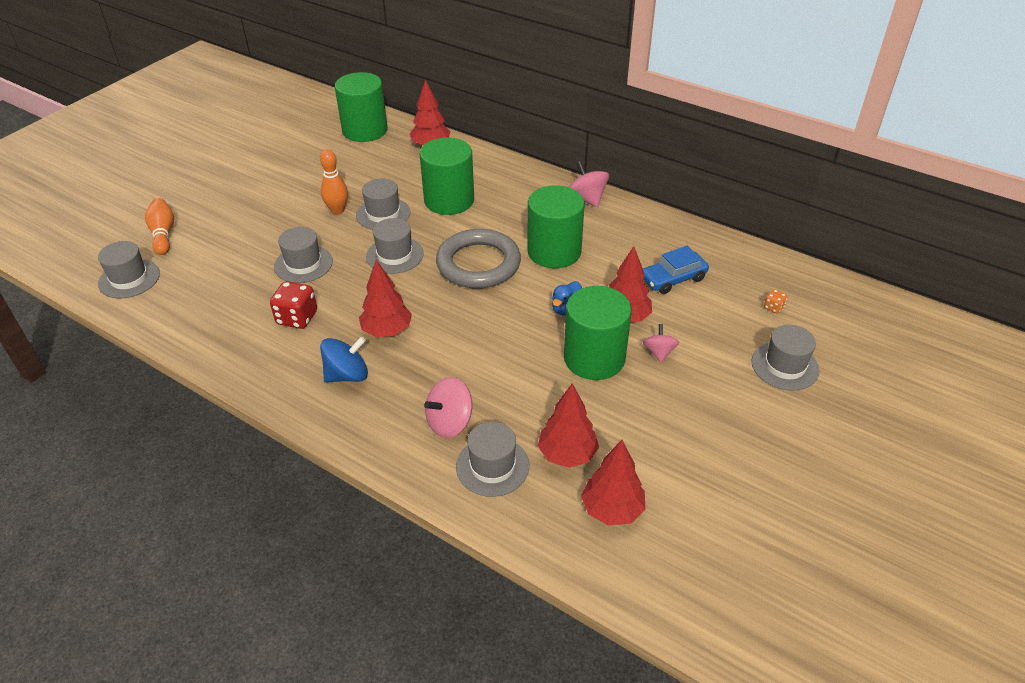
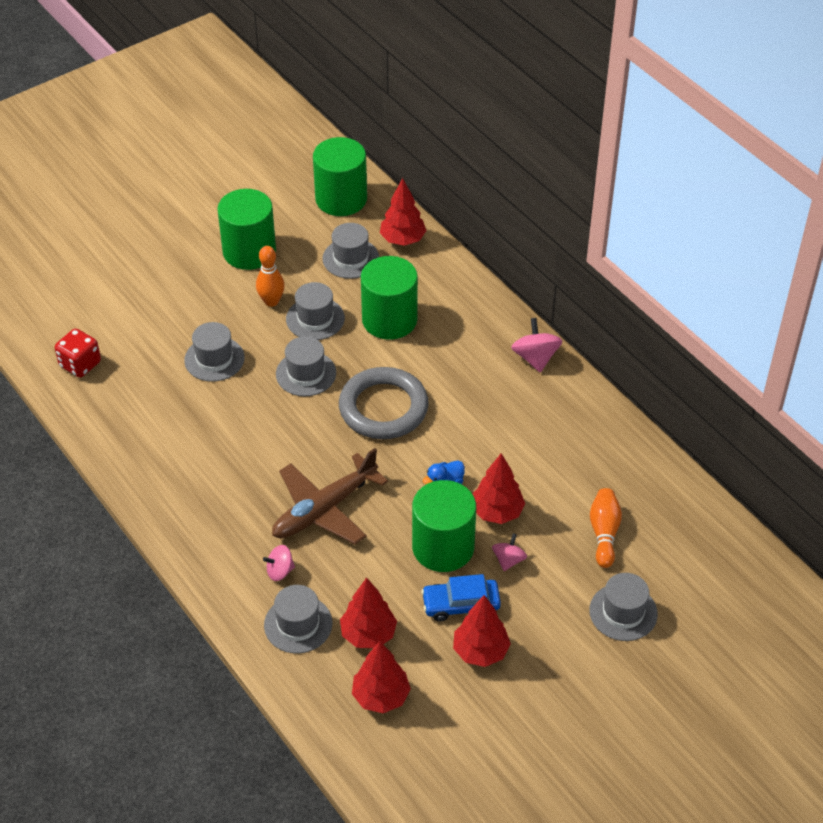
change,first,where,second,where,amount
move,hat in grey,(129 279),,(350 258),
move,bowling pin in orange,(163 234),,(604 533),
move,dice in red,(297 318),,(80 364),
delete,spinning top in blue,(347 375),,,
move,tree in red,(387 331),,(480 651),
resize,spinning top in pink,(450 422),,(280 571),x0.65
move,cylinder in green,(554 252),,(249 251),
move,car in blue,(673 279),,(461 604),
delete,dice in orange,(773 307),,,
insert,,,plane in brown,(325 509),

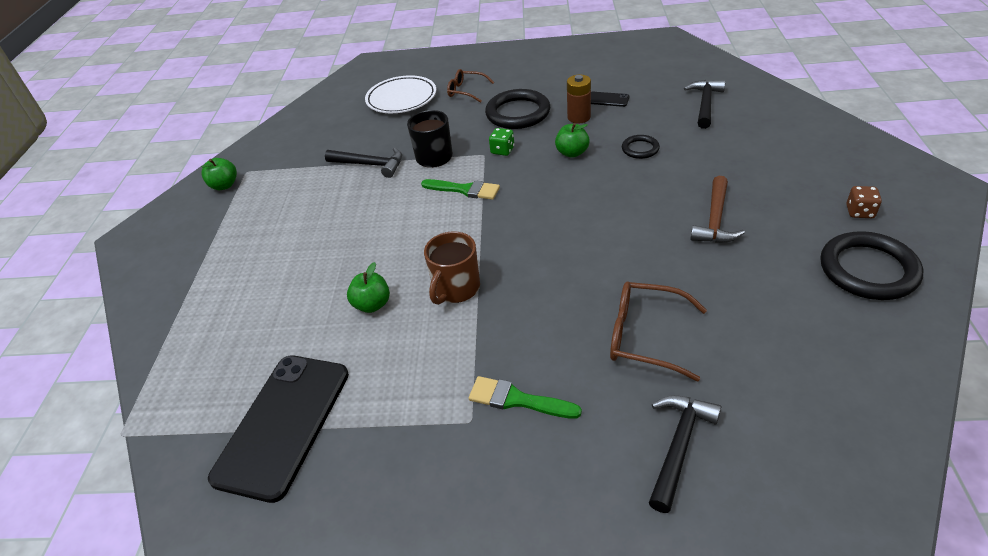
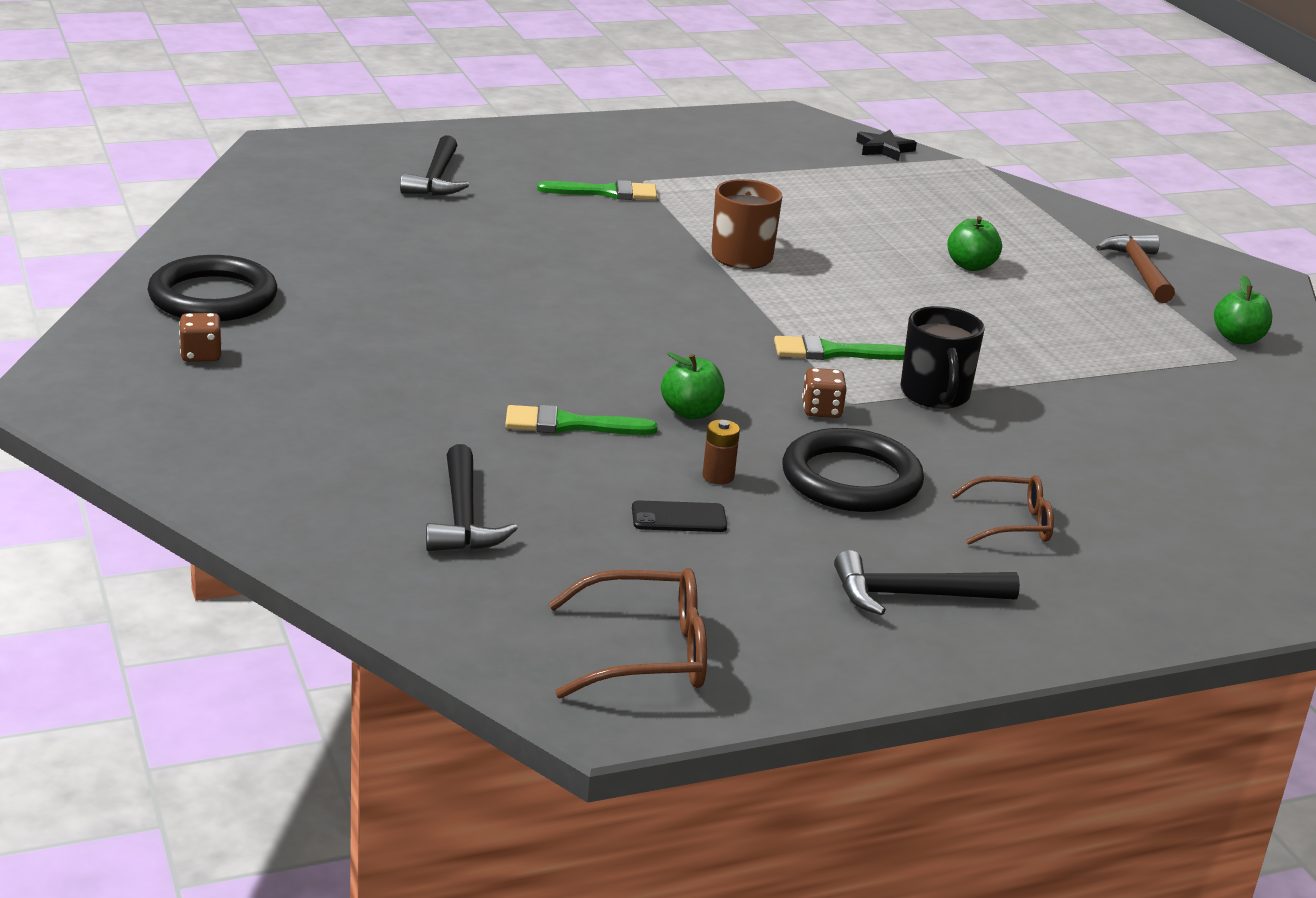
change,first,where,second,where,amount
delete,phone in black,(283 424),,,
move,hammer in black,(370 165),,(912 595),
move,apple in green,(372 304),,(970 266),
delete,plate in white,(401 99),,,
recolor,dice in green,(502 150),dice in brown,(821 410),
resize,battery in brown,(579 117),,(718 476),x0.65
move,glasses in brown,(645 336),,(646 653),
replace,ring in black,(640 149),brush in green,(569 425),
move,hammer in brown,(715 220),,(1139 270),
insert,,,star in black,(884 149),

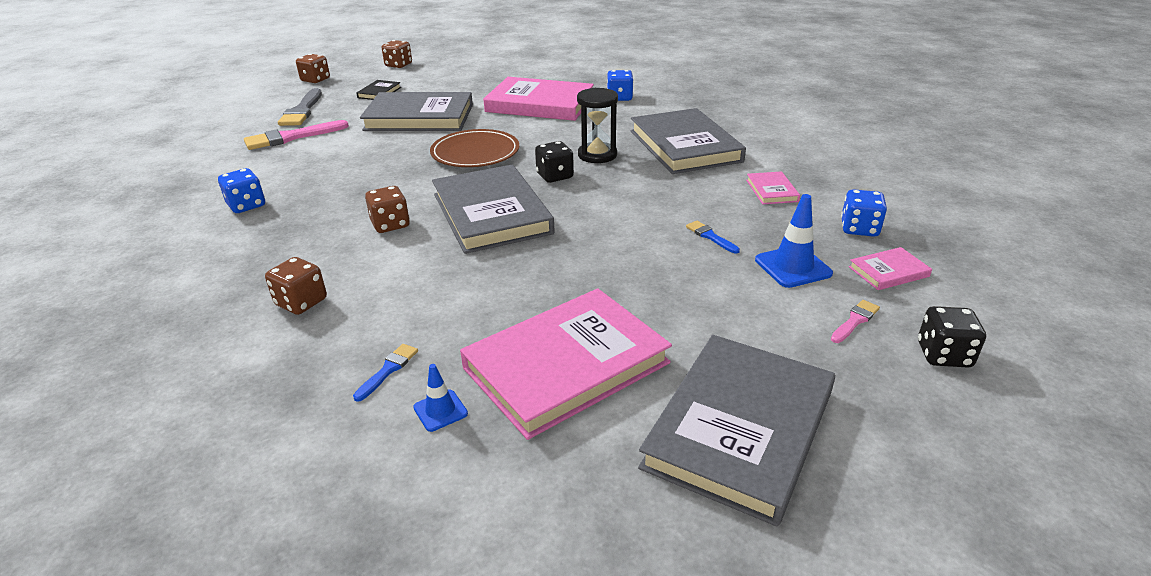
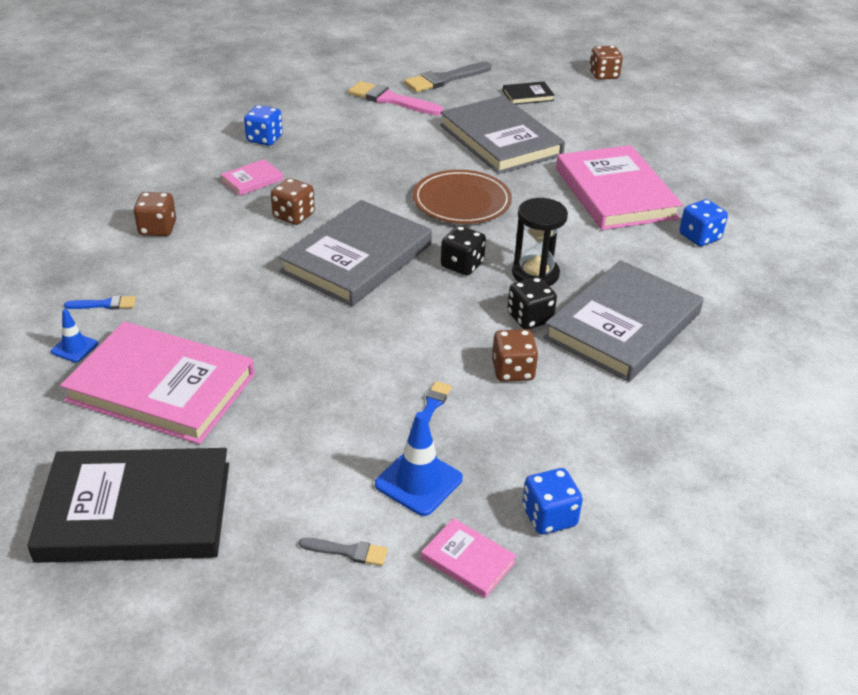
change,first,where,second,where,amount
move,dice in brown,(315 80),,(513 371),
recolor,book in grey,(740 429),book in black,(136 512),
move,book in pink,(772 191),,(252 180),
recolor,brush in pink,(855 321),brush in grey,(348 551),
move,dice in black,(943 355),,(529 318),

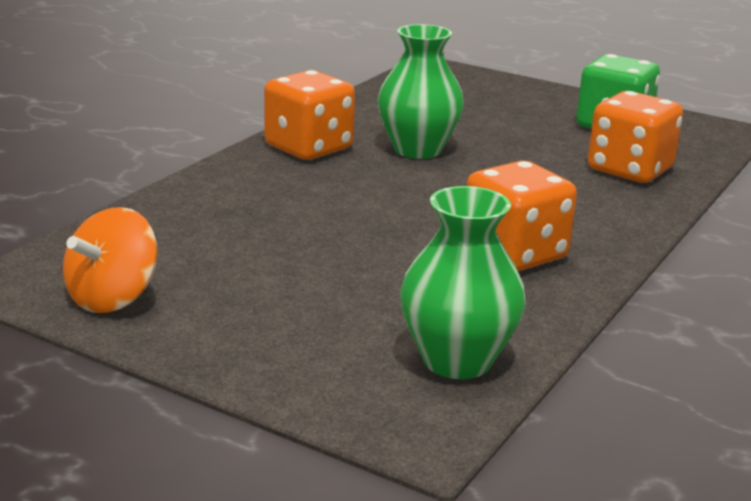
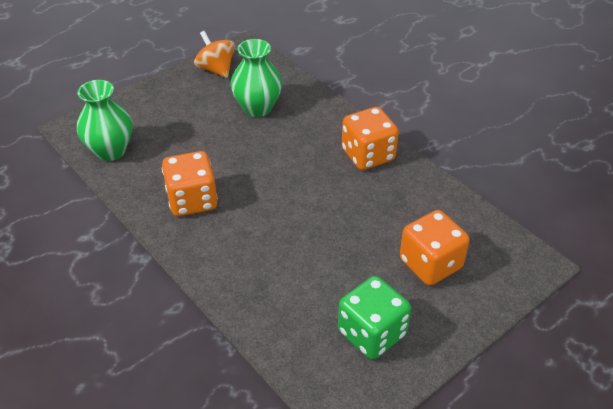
change,first,where,second,where,amount
move,vase in green,(417 149),,(257 108),
move,dice in orange,(630 170),,(430 264),

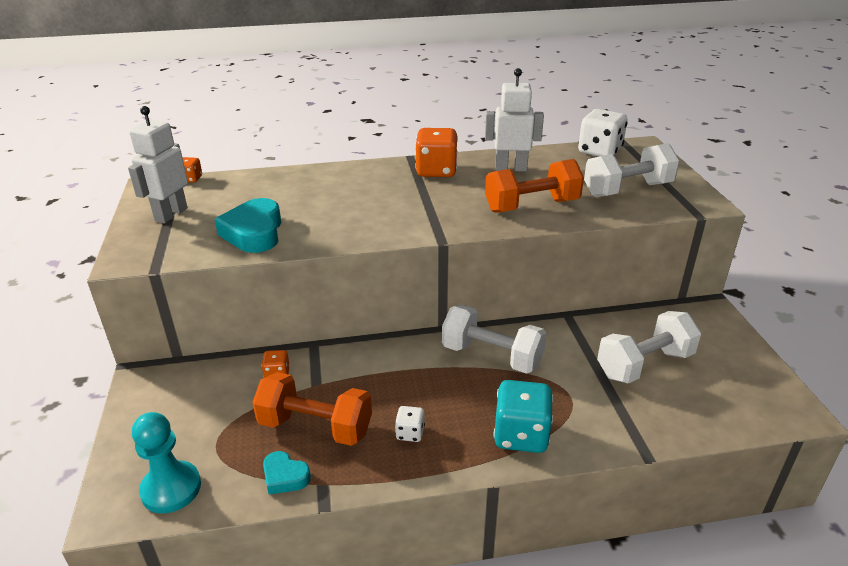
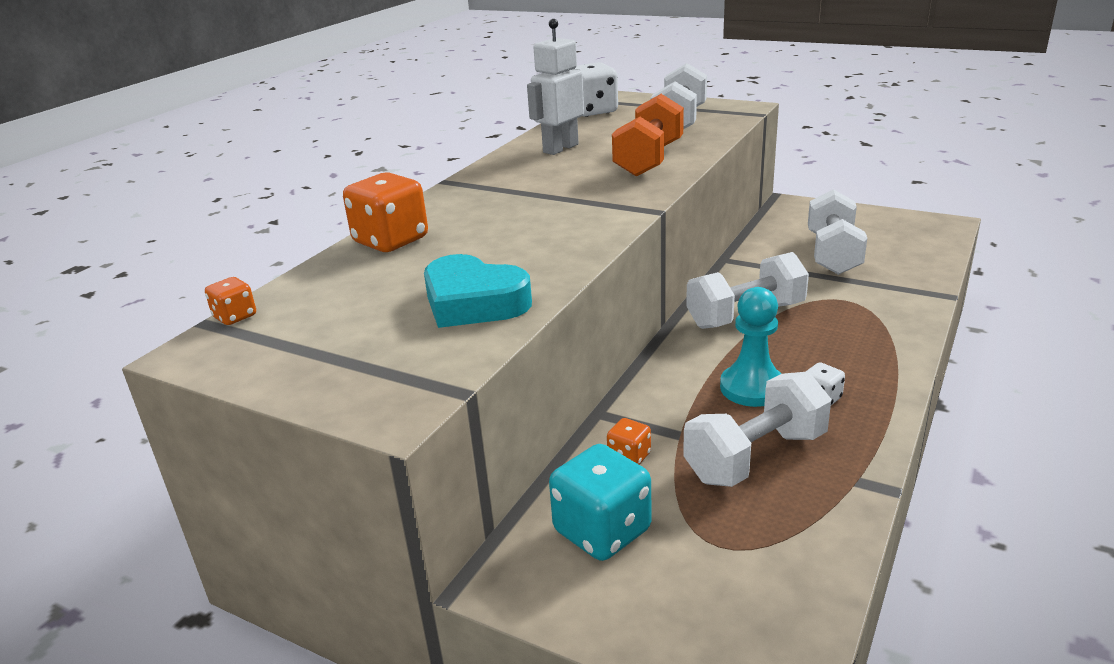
change,first,where,second,where,amount
delete,robot in white,(170 214),,,
move,pawn in turquoise,(171 489),,(752 388),
recolor,dumbbell in orange,(315 427),dumbbell in white,(755 457),
delete,heart in turquoise,(285 477),,,
move,dice in orange,(436 171),,(391 241),
move,dice in turquoise,(521 435),,(602 531),

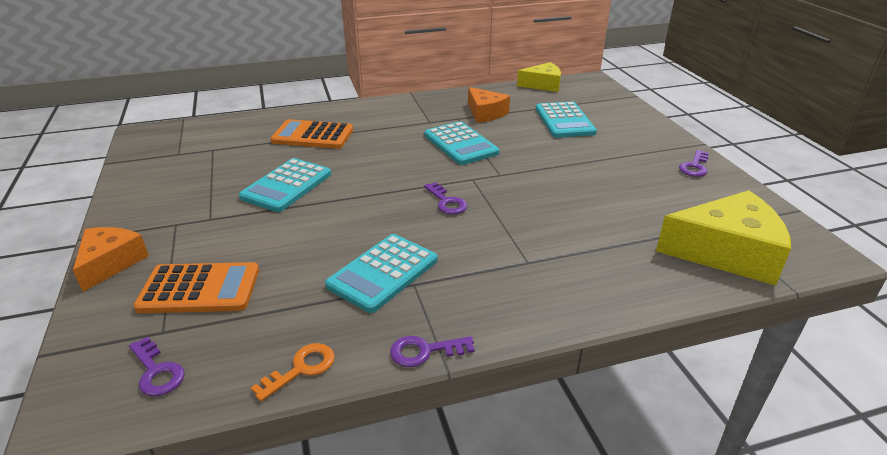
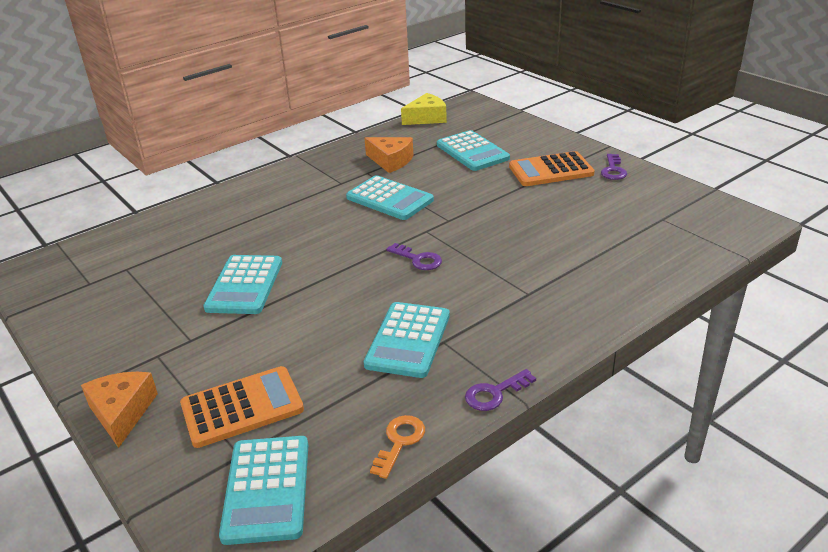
change,first,where,second,where,amount
replace,key in purple,(157 372),calculator in turquoise,(267 489),
move,calculator in orange,(313 135),,(551 170),
delete,cheese in yellow,(726 252),,,

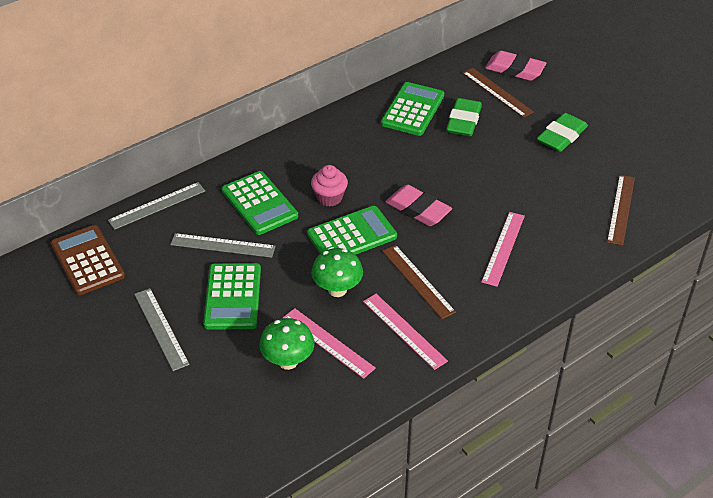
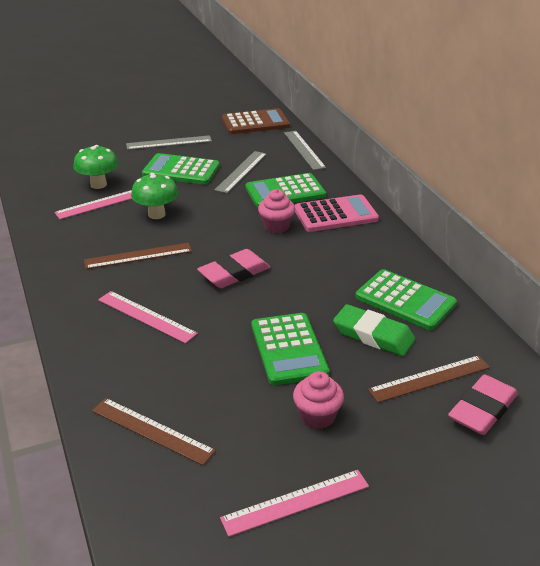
change,first,where,second,where,amount
move,calculator in green,(352 235),,(288 349),
move,ruler in pink,(404 331),,(295 502),
replace,eraser in green,(561 136),cupcake in pink,(317 416),
insert,,,calculator in pink,(335 214),

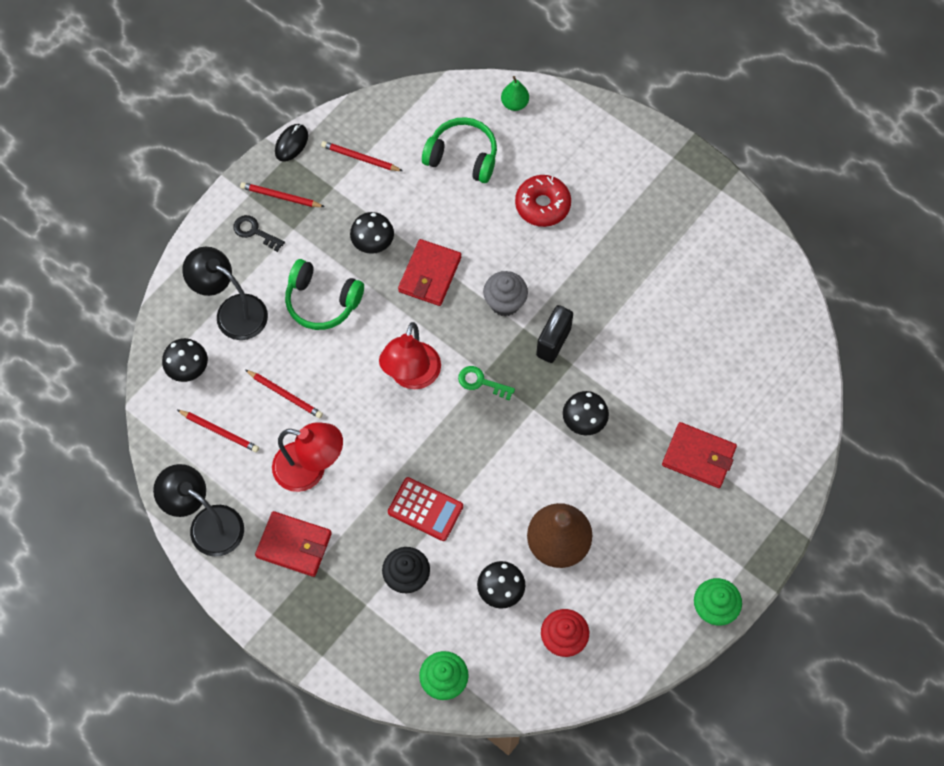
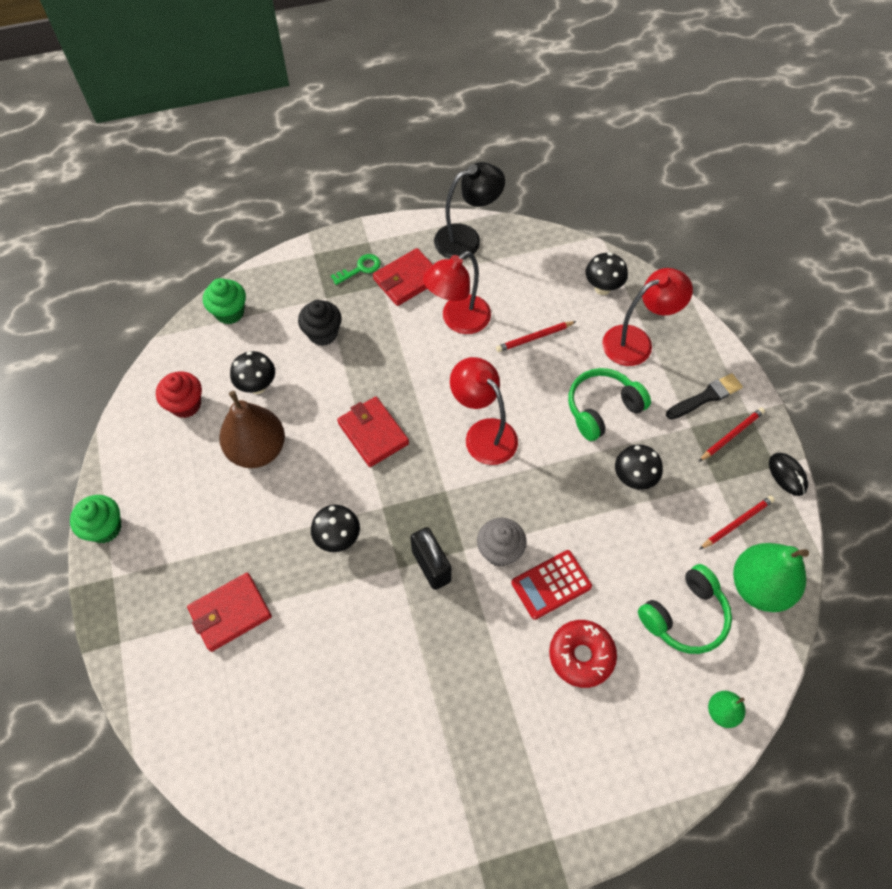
change,first,where,second,where,amount
delete,pencil in red,(219 431),,,
recolor,lamp in black,(232 311),lamp in red,(636 341),
replace,key in black,(255 232),brush in black,(706 397),
move,calculator in red,(425 509),,(551 584),
move,wallet in red,(429 274),,(373 433),
move,key in green,(481 382),,(360 269),
insert,,,pear in green,(759 586),

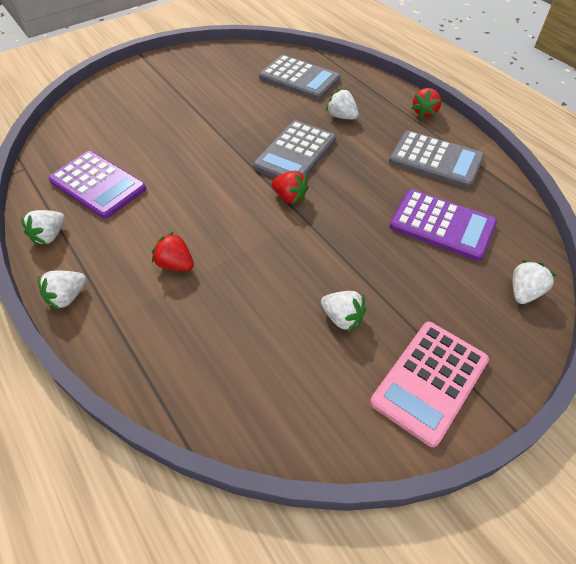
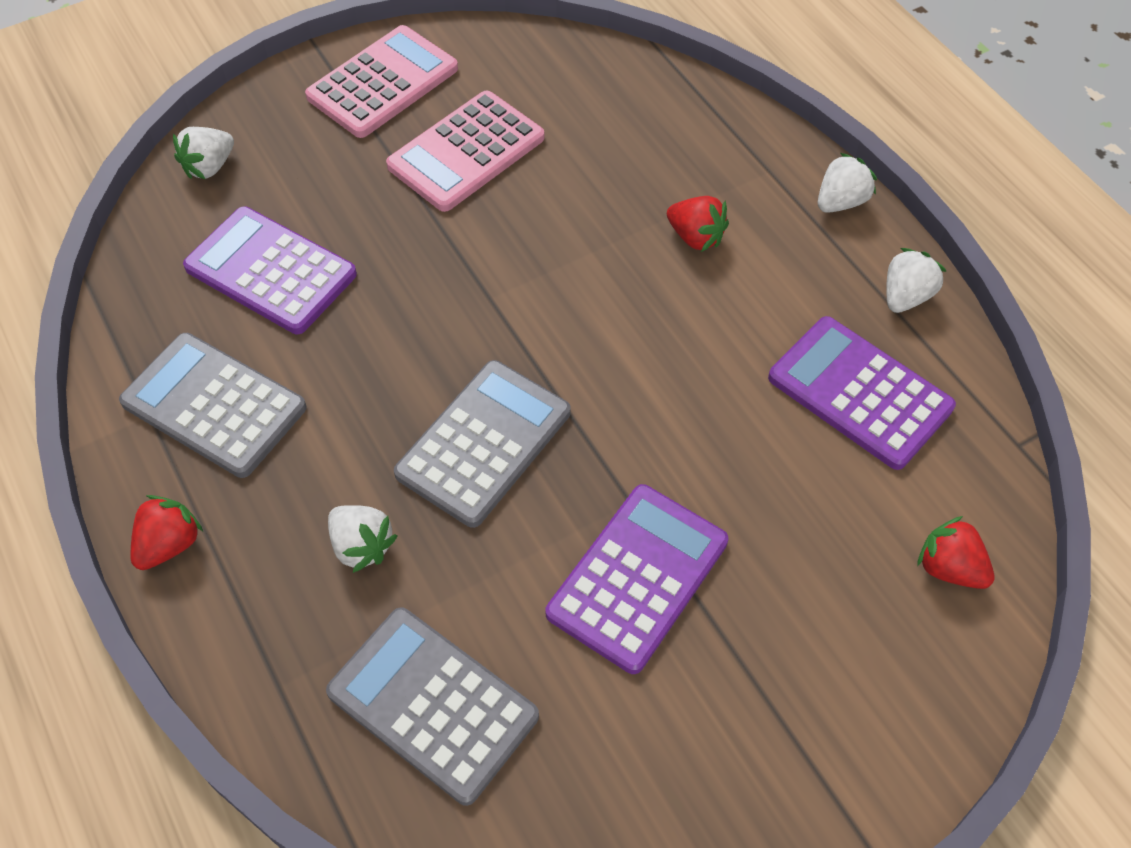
change,first,where,second,where,amount
move,strawberry in red,(289 197),,(949 568),
replace,strawberry in white,(342 318),calculator in pink,(466 152),
insert,,,calculator in purple,(637 577),

